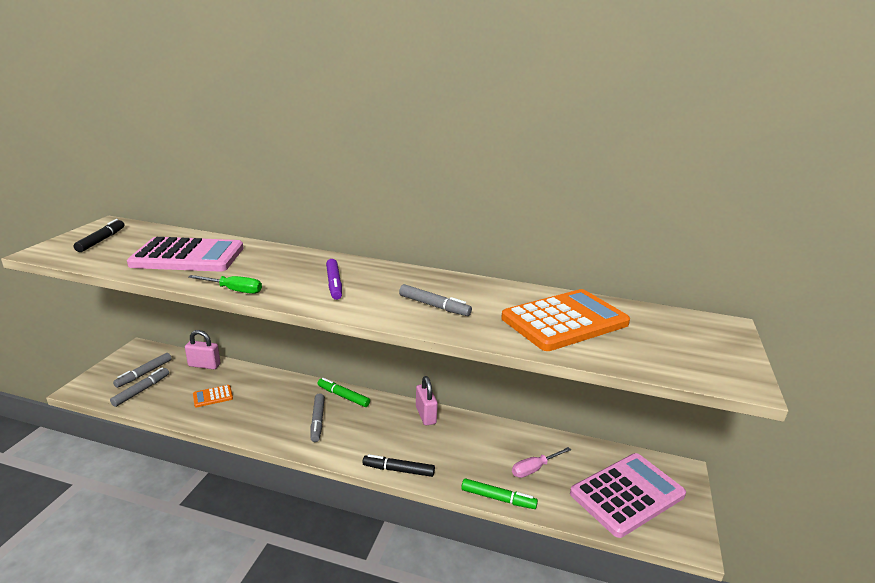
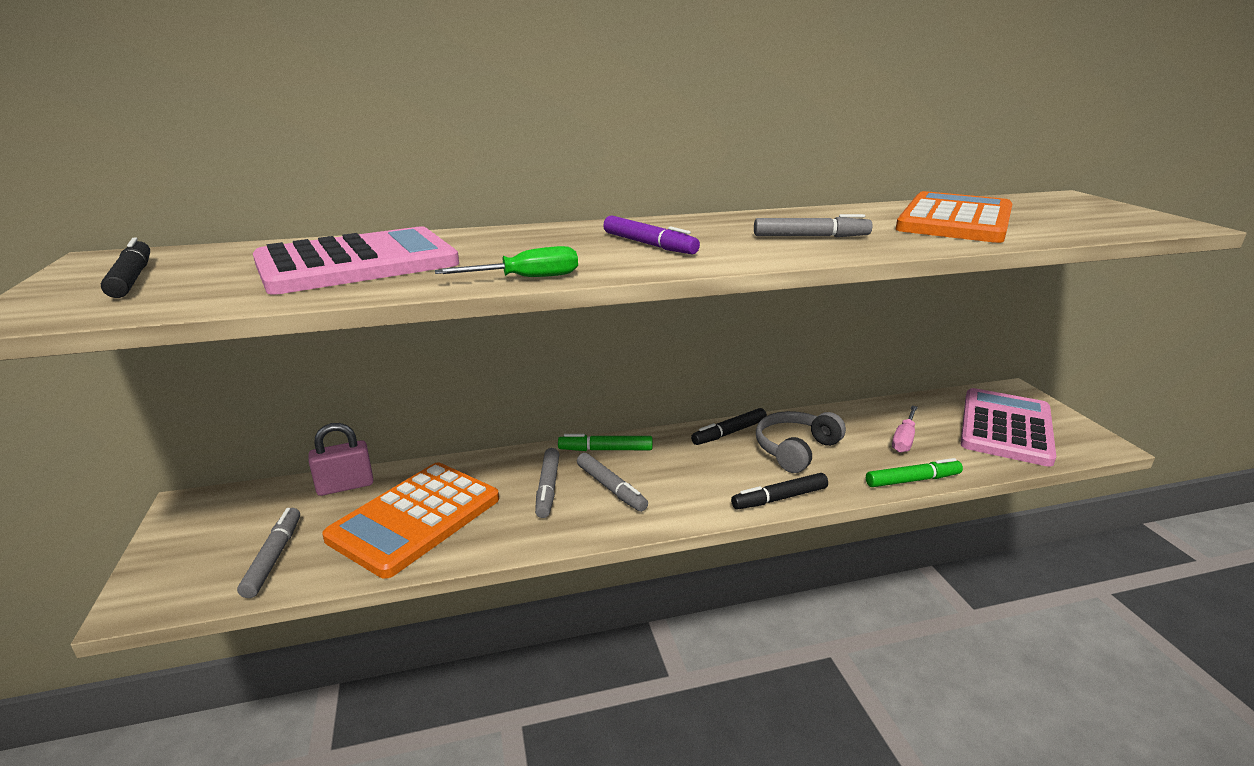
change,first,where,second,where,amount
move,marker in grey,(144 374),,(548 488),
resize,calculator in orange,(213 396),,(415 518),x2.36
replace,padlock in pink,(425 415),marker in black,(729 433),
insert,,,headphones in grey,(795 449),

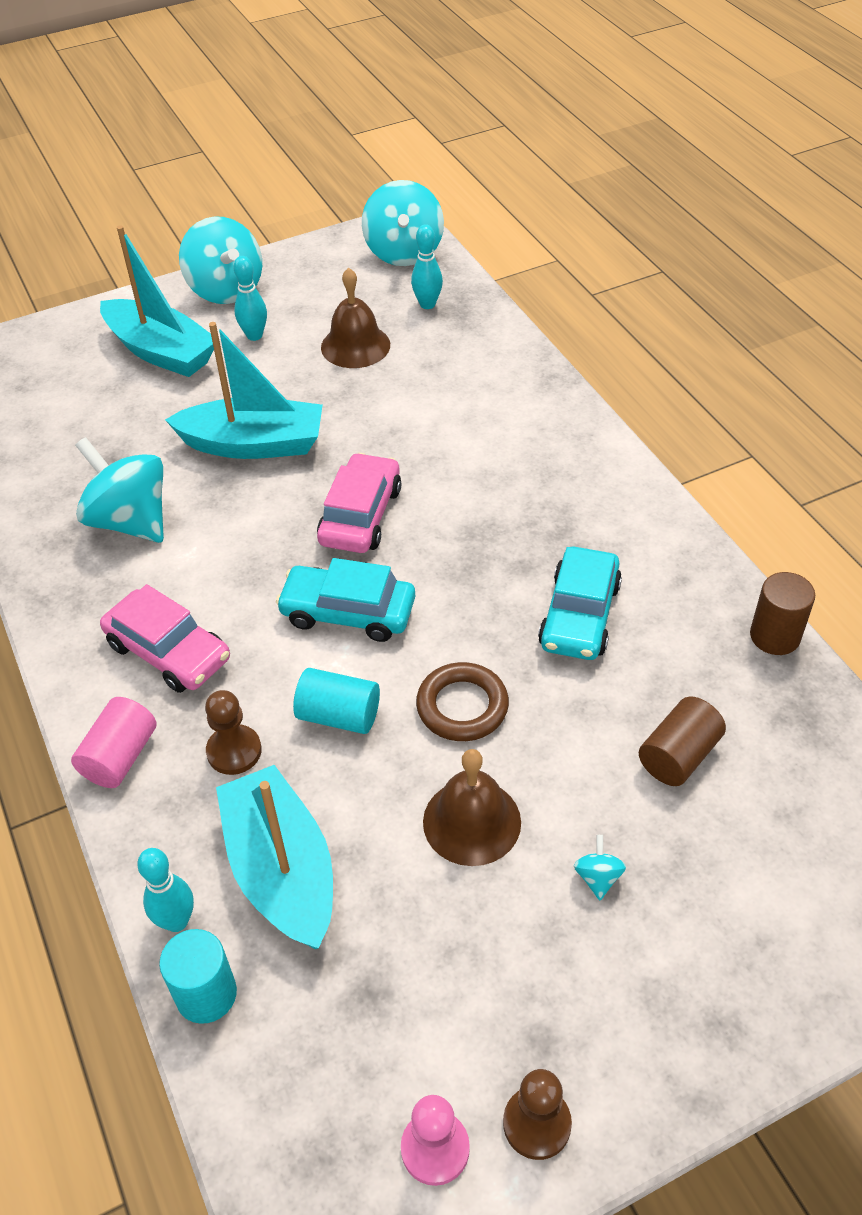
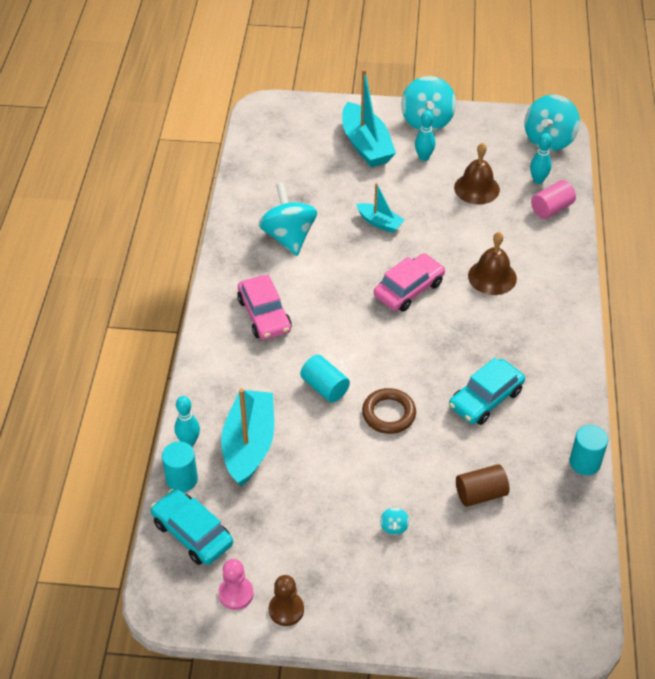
change,first,where,second,where,amount
move,cylinder in pink,(120 756),,(551 208),
resize,boat in turquoise,(253 444),,(379 223),x0.55
delete,pawn in brown,(234 751),,,
move,car in turquoise,(348 612),,(192 533),
move,bell in brown,(472 821),,(492 277),
rotate,spinning top in turquoise,(598 877),,(394 527),150 degrees clockwise
recolor,cylinder in brown,(775 636),cylinder in turquoise,(585 462),

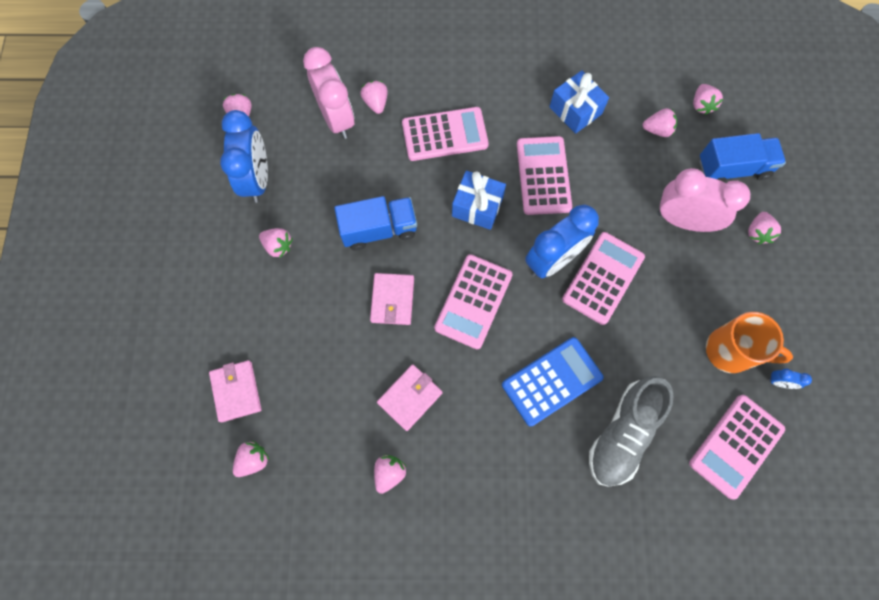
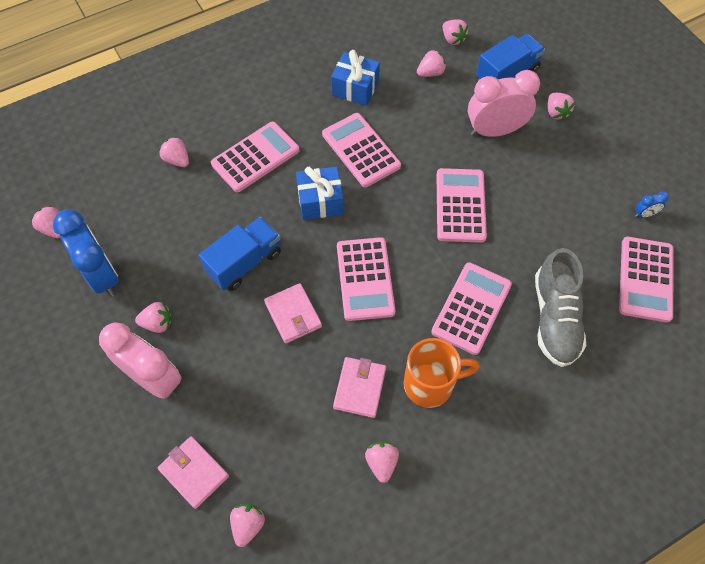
change,first,where,second,where,amount
move,clock in pink,(336 118),,(154 379),
recolor,calculator in blue,(552 381),calculator in pink,(471 308),
delete,clock in blue,(553 260),,,
move,mug in orange,(730 351),,(430 384),

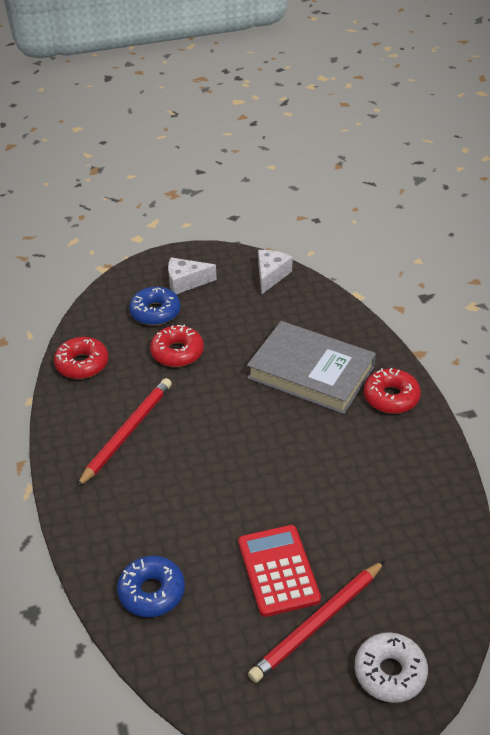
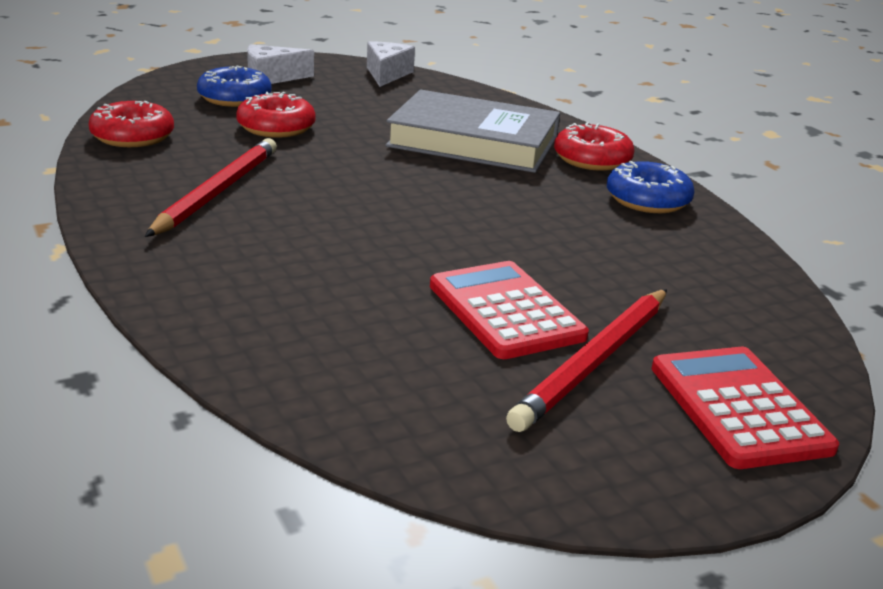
change,first,where,second,where,amount
move,donut in blue,(152 592),,(647 200),
replace,donut in white,(390 672),calculator in red,(738 408),

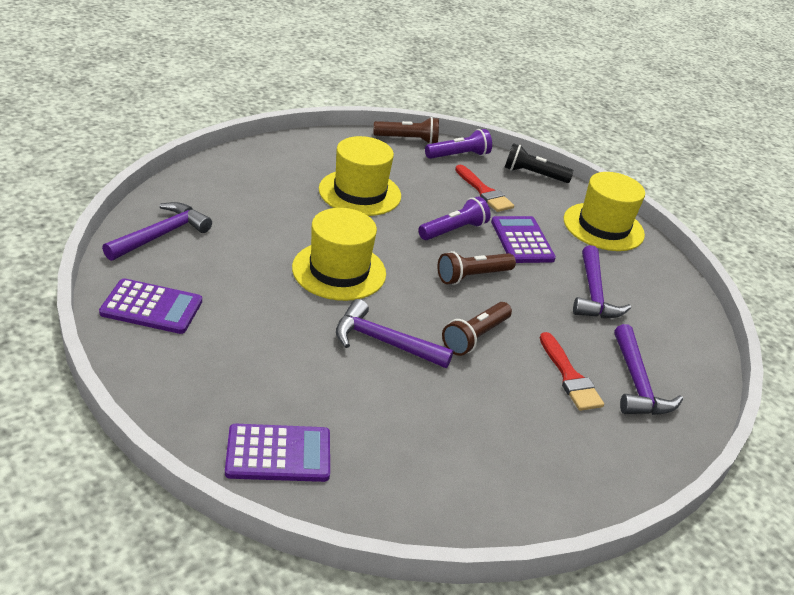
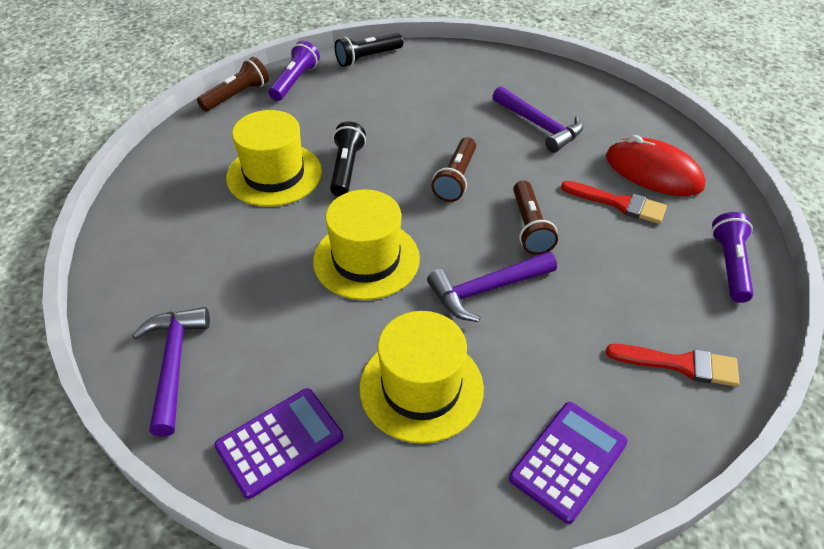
change,first,where,second,where,amount
move,flashlight in purple,(453 230),,(729 265),
move,brush in red,(484 192),,(680 364),
delete,calculator in purple,(522 240),,,
move,hat in yellow,(603 227),,(421 387),
replace,hammer in purple,(636 383),mouse in red,(653 172),
insert,,,flashlight in black,(346 169),

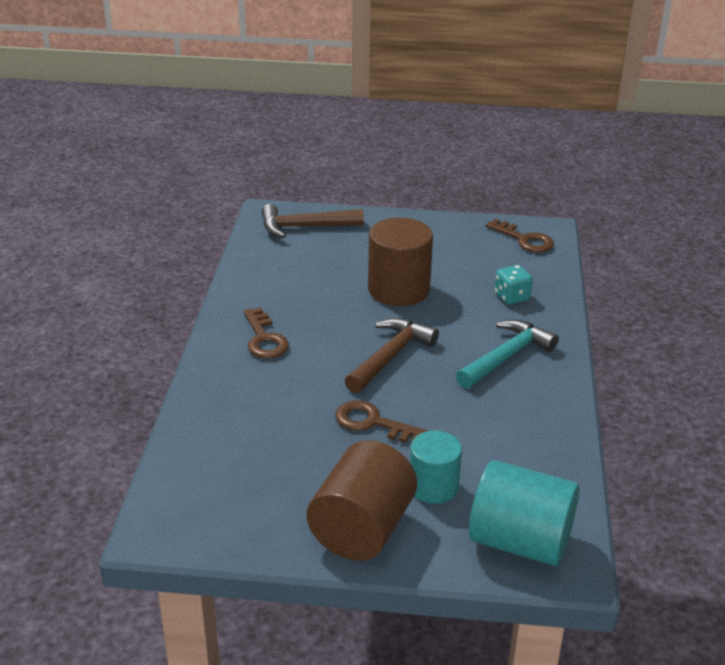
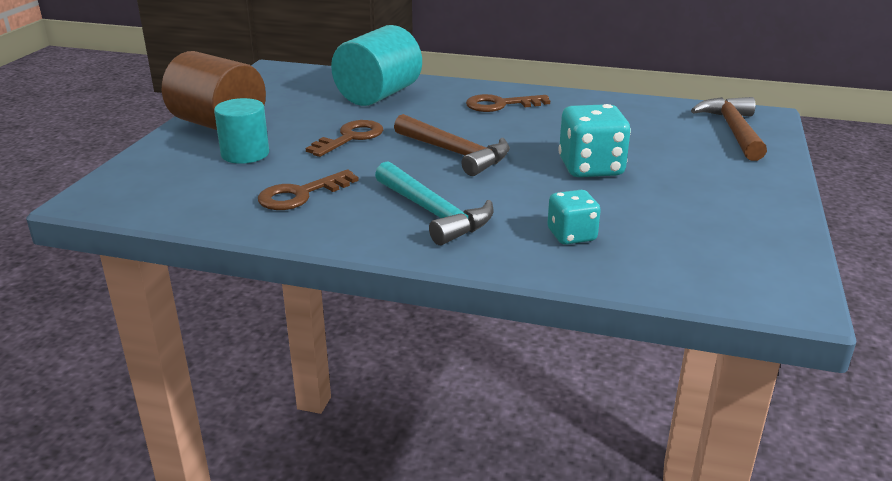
change,first,where,second,where,amount
replace,cylinder in brown,(398 290),dice in turquoise,(591 168),
move,cylinder in turquoise,(520 542),,(378 95),
move,key in brown,(524 240),,(301 194),

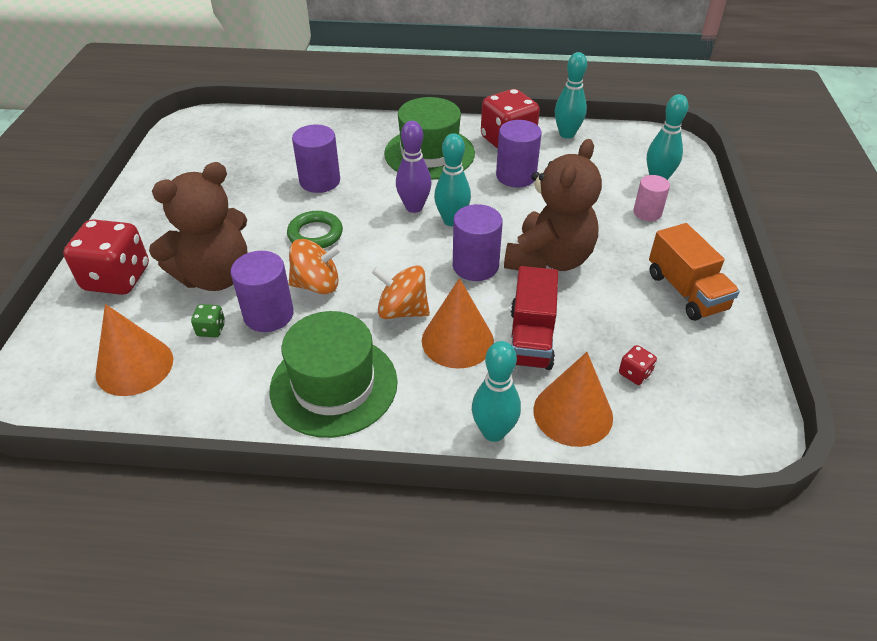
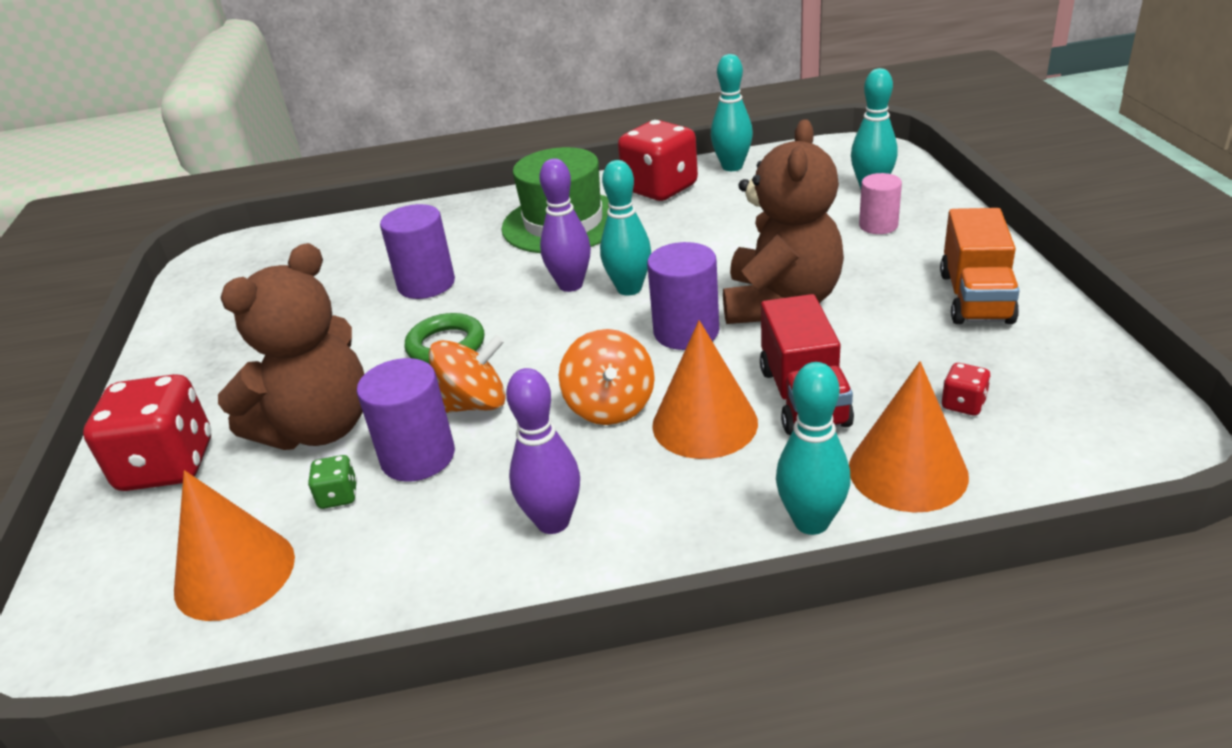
change,first,where,second,where,amount
replace,hat in green,(334 385),bowling pin in purple,(553 522),
rotate,spinning top in orange,(402 310),,(610 406),105 degrees counterclockwise
delete,cylinder in purple,(516 176),,,
rotate,truck in orange,(686 291),,(975 297),45 degrees clockwise

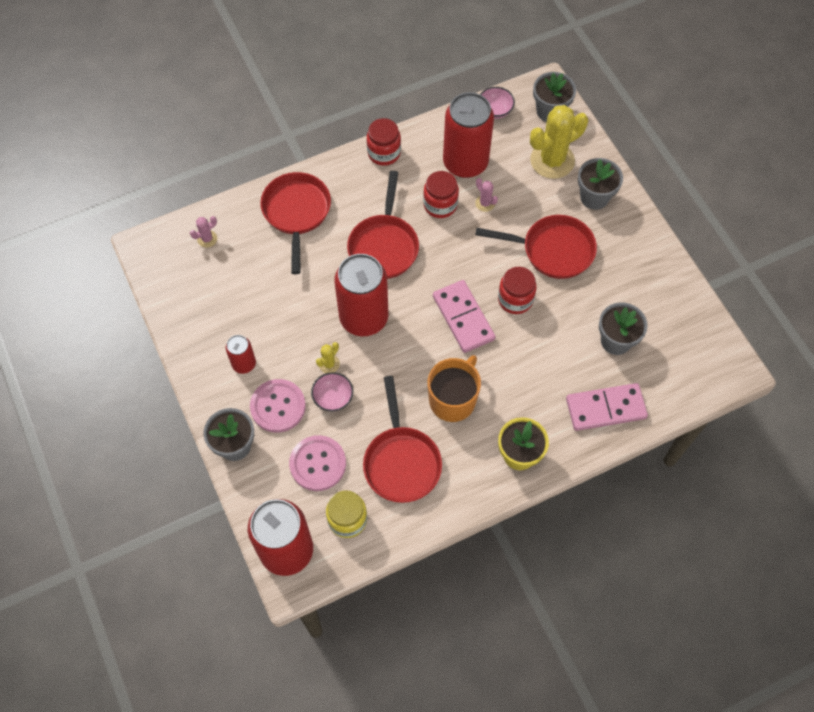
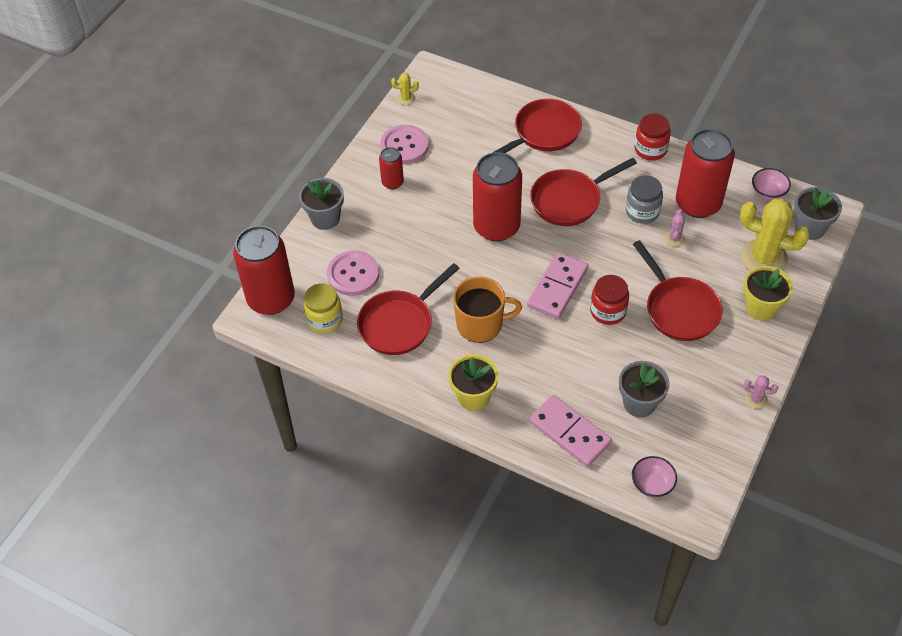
change,first,where,second,where,amount
move,cactus in pink,(207 239),,(756 399),
move,button in pink,(278 406),,(404 146),
move,bowl in pink,(333 398),,(652 484),
move,cactus in yellow,(329 364),,(406 98),
recolor,jar in red,(440 205),jar in grey,(642 212),
recolor,flower pot in grey,(594 197),flower pot in yellow,(760 307),

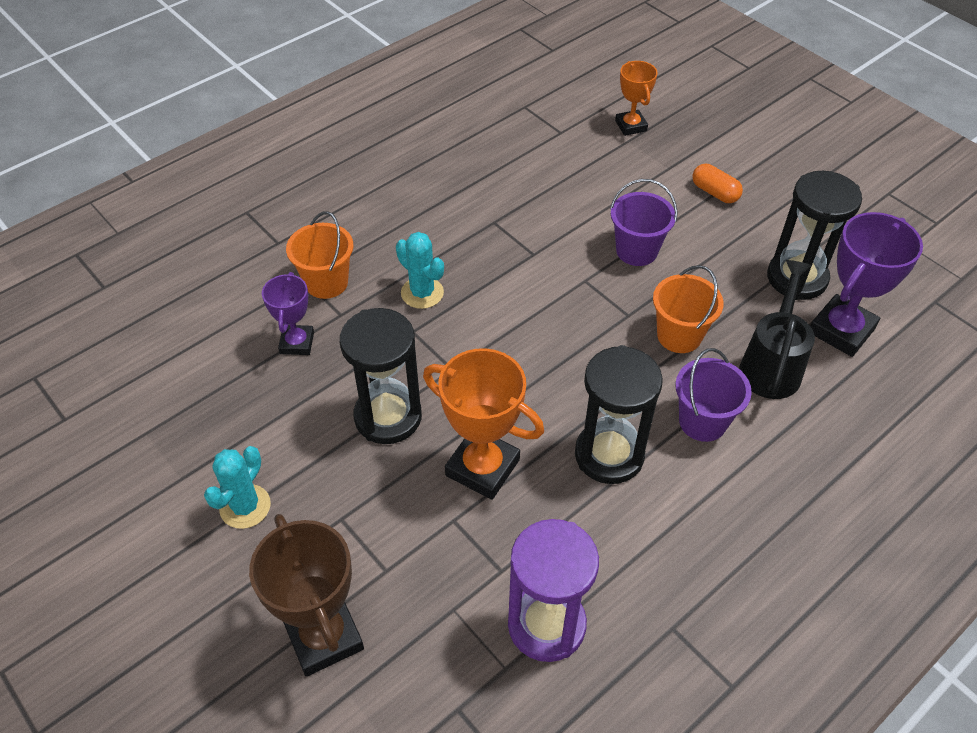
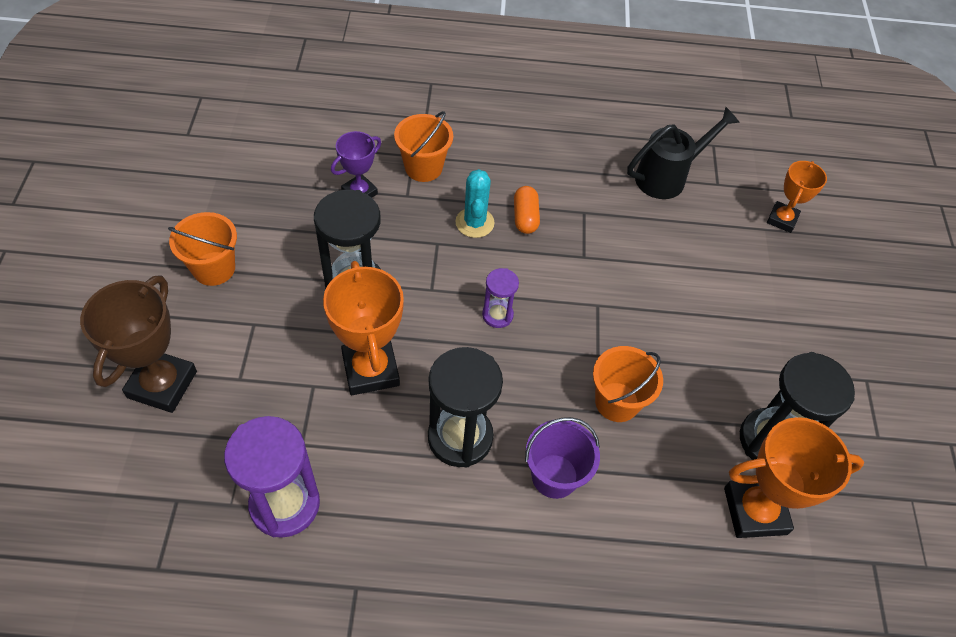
change,first,where,second,where,amount
replace,cactus in turquoise,(245 506),bucket in orange,(214 268),
delete,bucket in purple,(636 251),,,
move,capsule in orange,(714 192),,(525 217),
move,watering can in black,(771 365),,(667 177),
recolor,trophy in purple,(841 330),trophy in orange,(755 511),
insert,,,hourglass in purple,(497 315),

